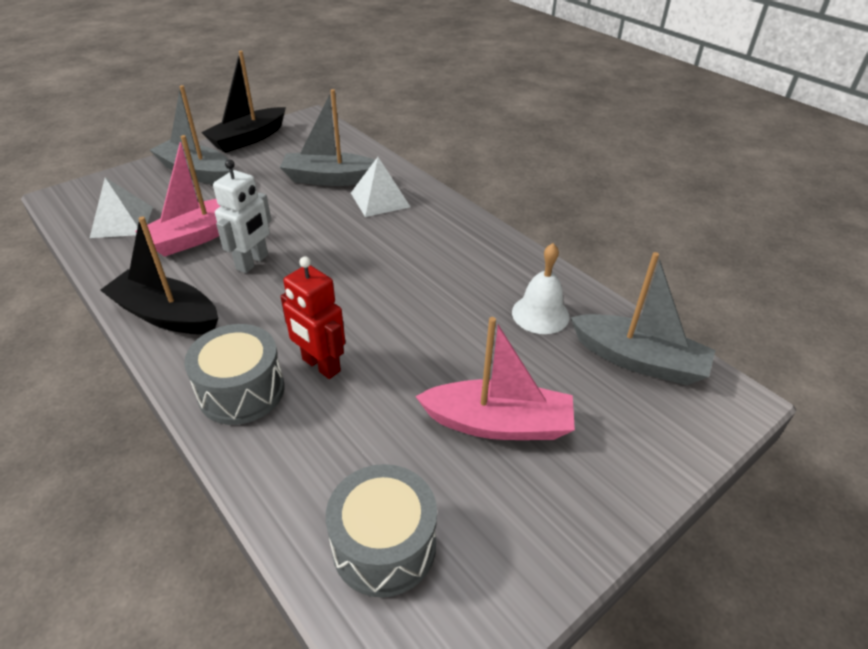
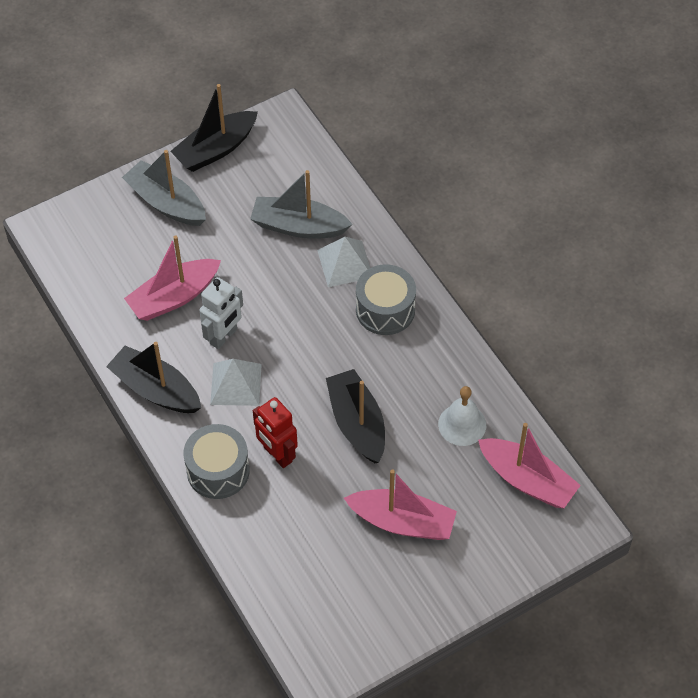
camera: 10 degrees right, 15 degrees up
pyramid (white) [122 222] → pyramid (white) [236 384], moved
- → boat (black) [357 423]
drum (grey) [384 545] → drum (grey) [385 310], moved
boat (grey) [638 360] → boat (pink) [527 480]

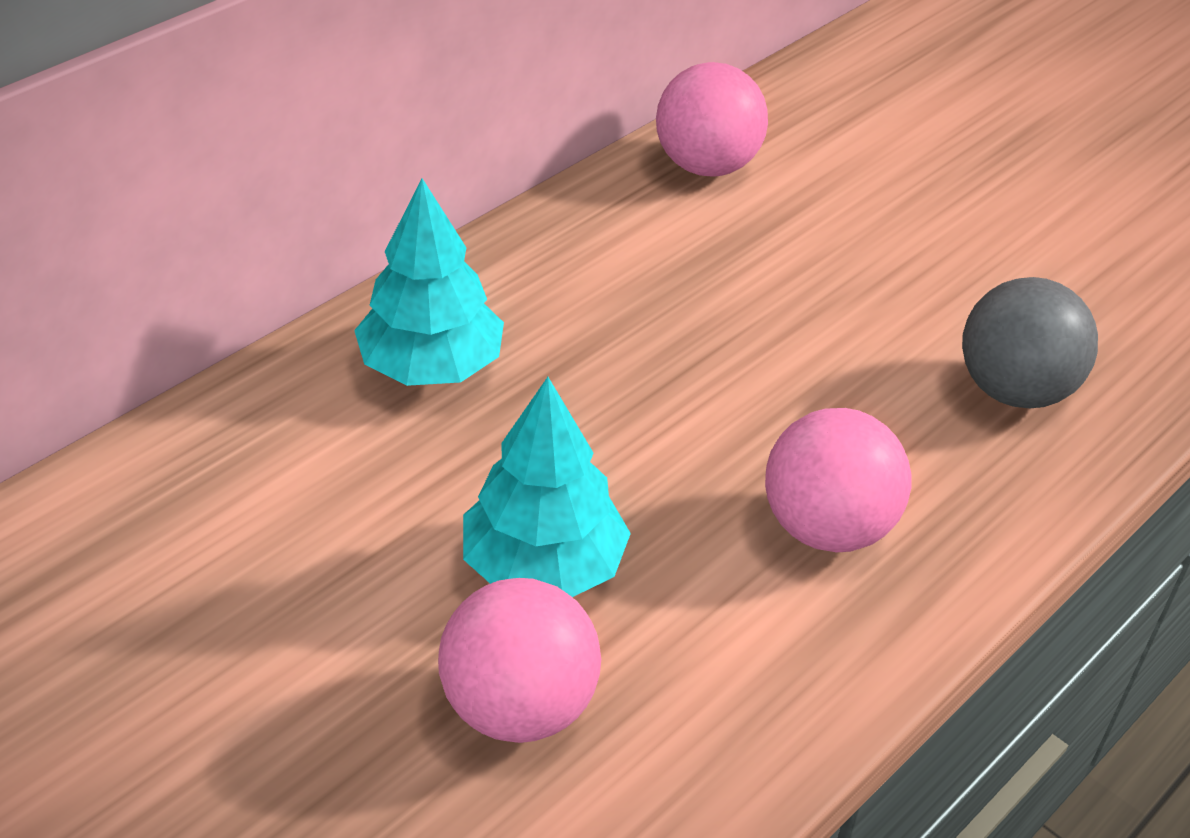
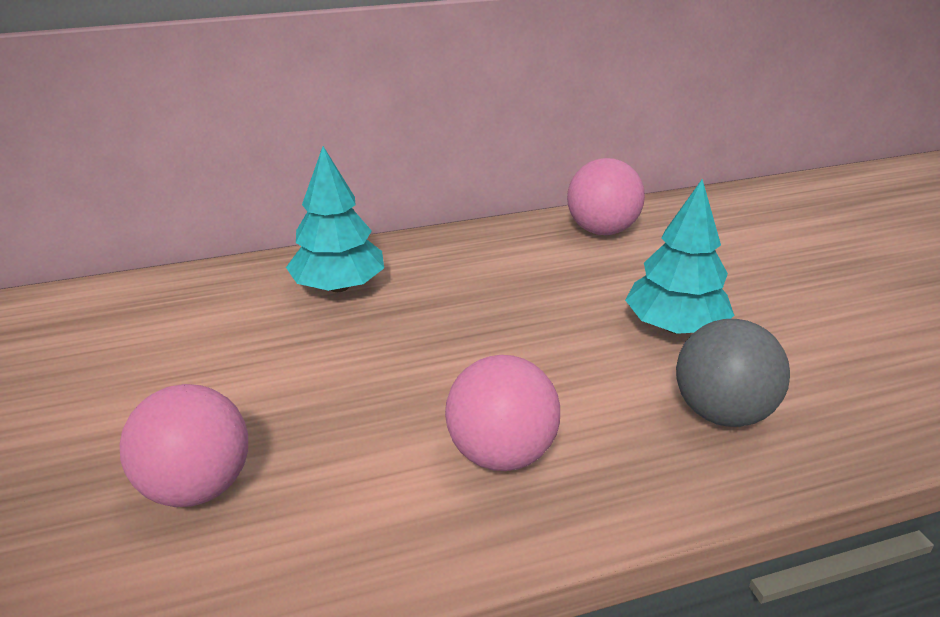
camera: 30 degrees right, 10 degrees down
tree (turquoise) [544 566] → tree (turquoise) [675 327], moved

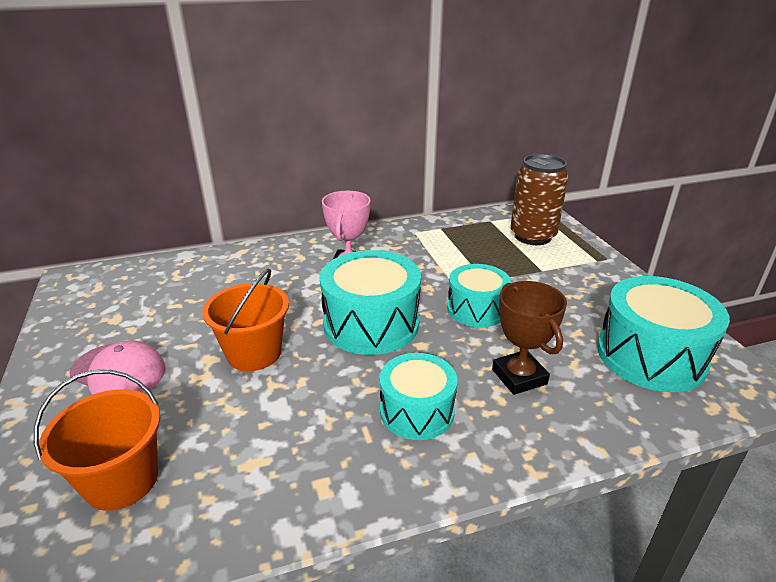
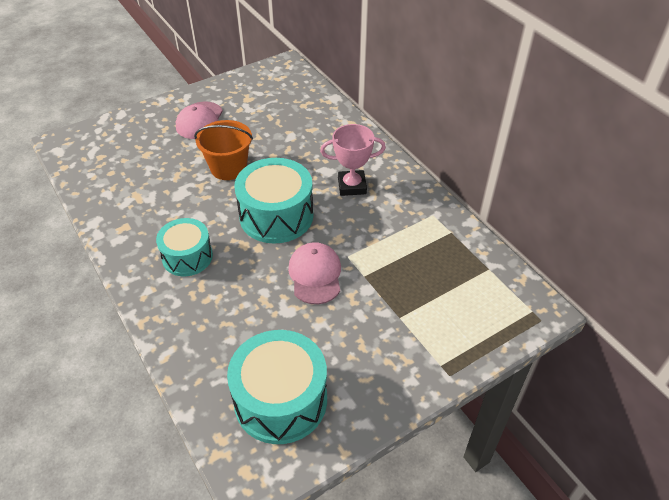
camera: 75 degrees right, 15 degrees up
drum (turquoise) [476 309] → cap (pink) [315 275]
bucket (orange) [122 480] → -
trophy (brown) [519 377] → -
can (brown) [532 236] → -

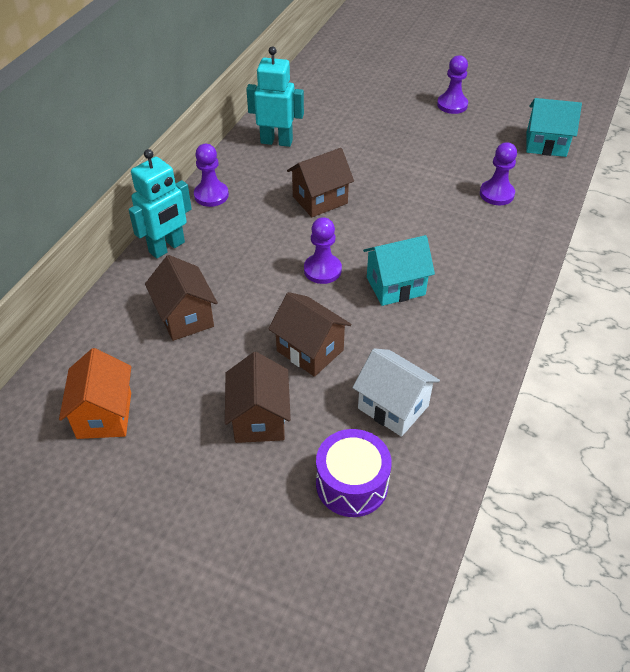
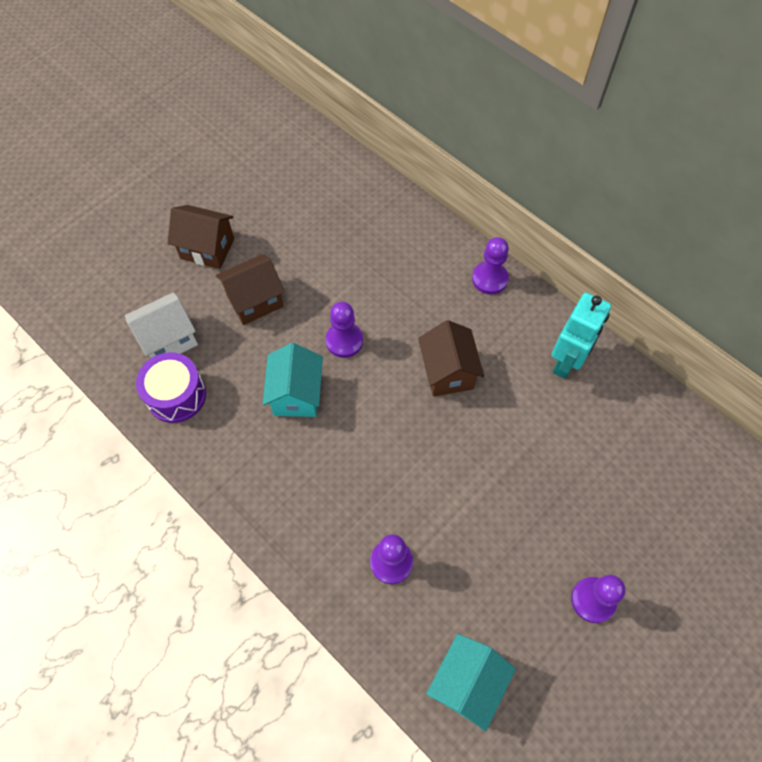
camera: 110 degrees right, 15 degrees up
drum (purple) [352 484] → drum (purple) [176 395], moved
house (orange) [104 415] → -
robot (turquoise) [167 247] → -
house (brown) [185 317] → -

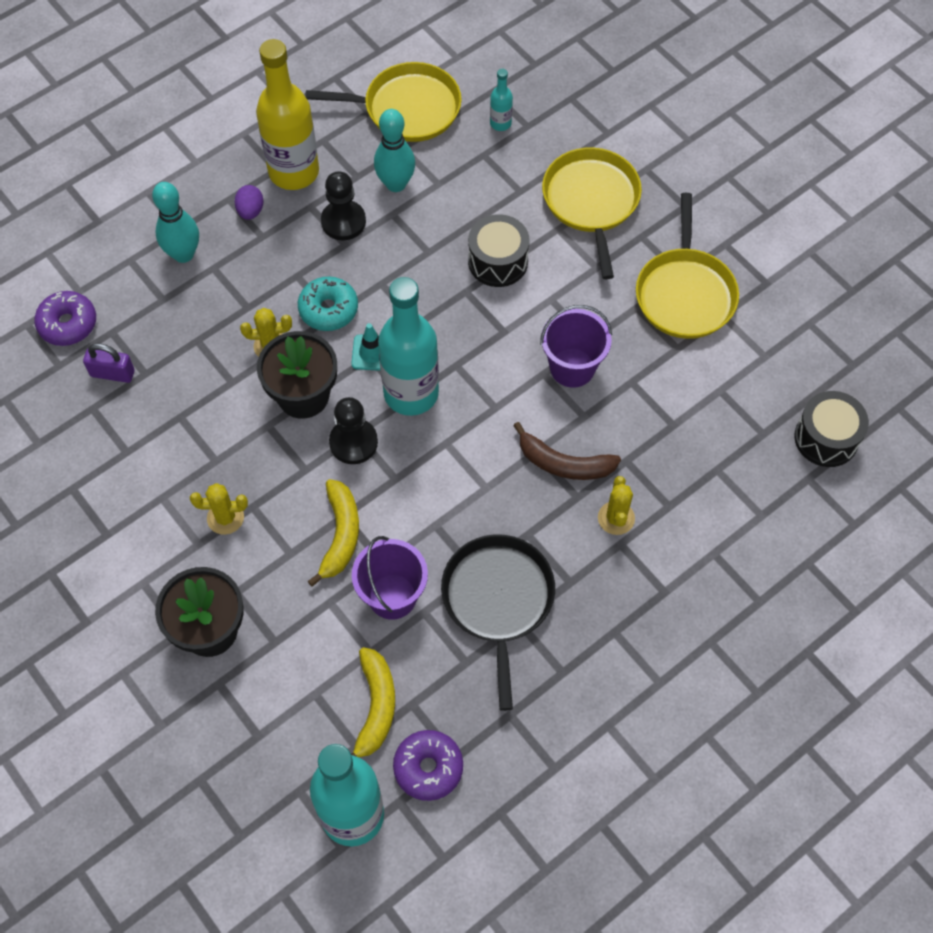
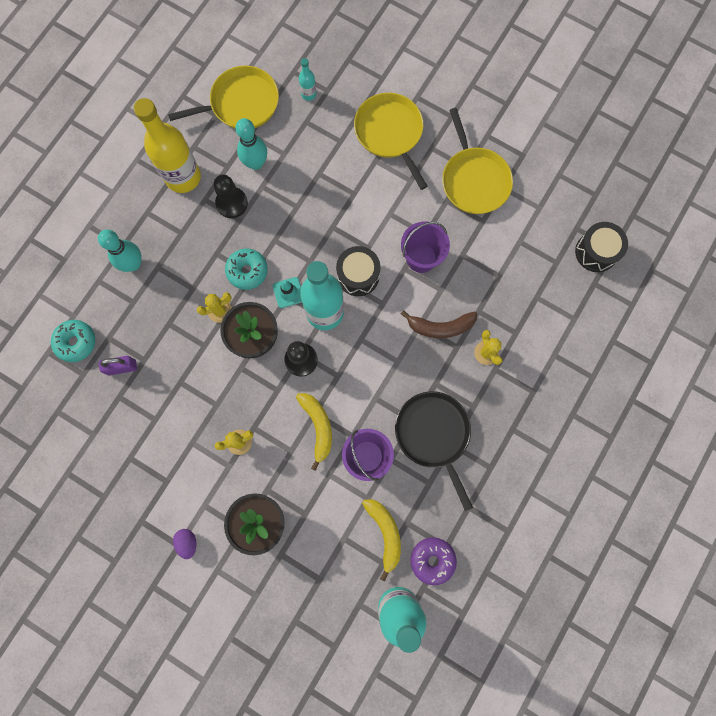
camera: 20 degrees left, 15 degrees up
donut (purple) [68 324] → donut (turquoise) [76 342]
egg (purple) [250 211] → egg (purple) [187 542], moved
drum (black) [498 261] → drum (black) [358 275], moved

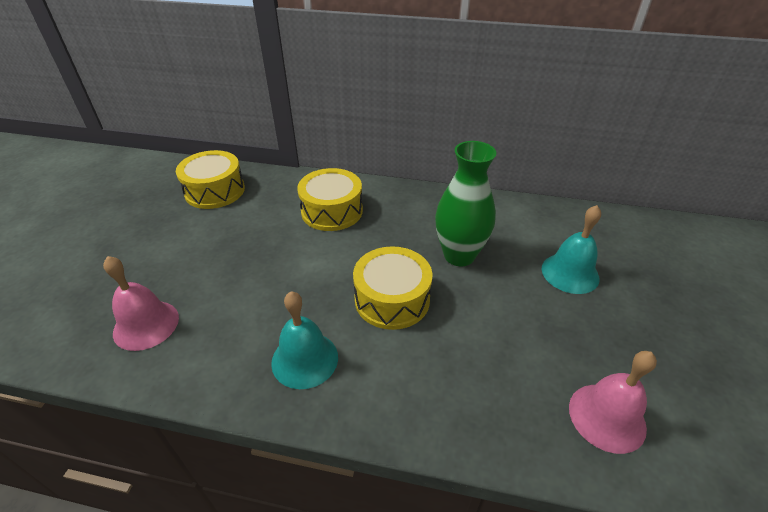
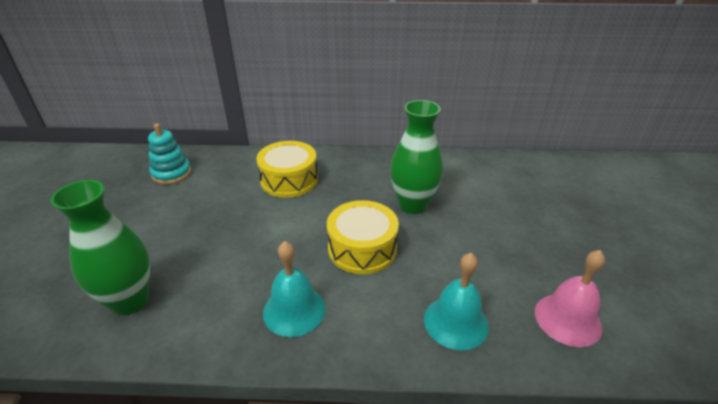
camera: 10 degrees left, 5 degrees down
bell (pink) [146 325] → vase (green) [130 301]
drum (yellow) [215 191] → stacking toy (turquoise) [171 173]
bell (turquoise) [570 273] → bell (turquoise) [456 322], moved

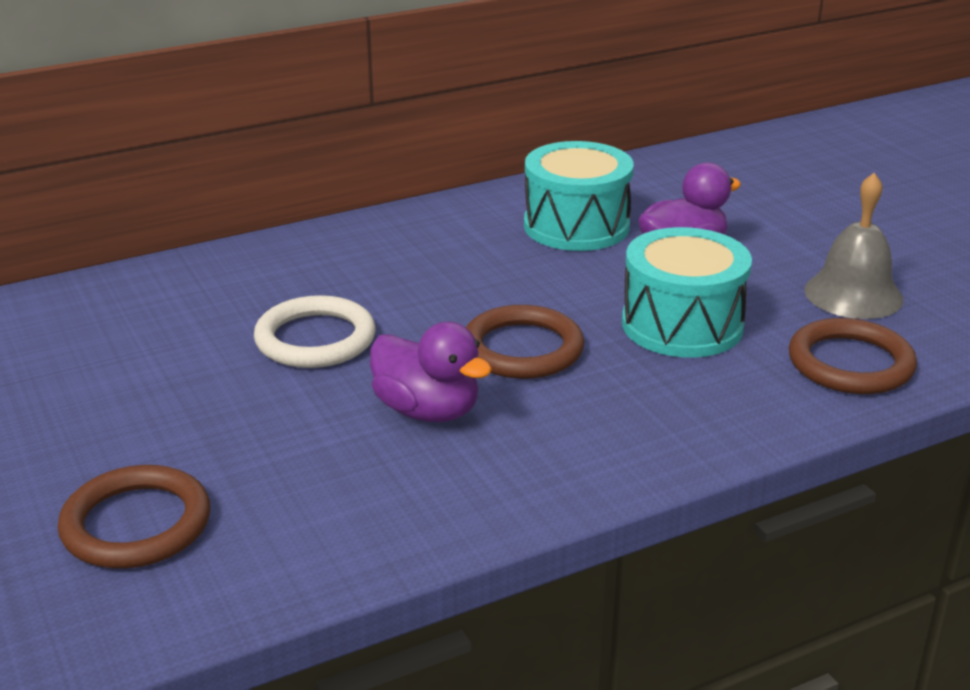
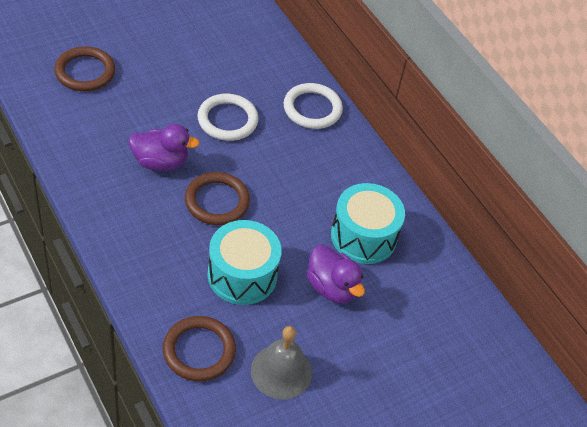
camera: 80 degrees right, 20 degrees up
duck (purple) [427 411] → duck (purple) [160 162], 120 degrees counterclockwise
- → ring (white) [312 109]

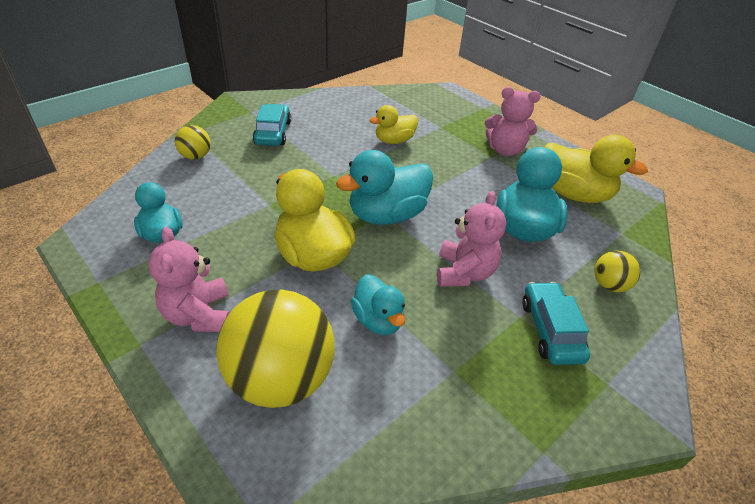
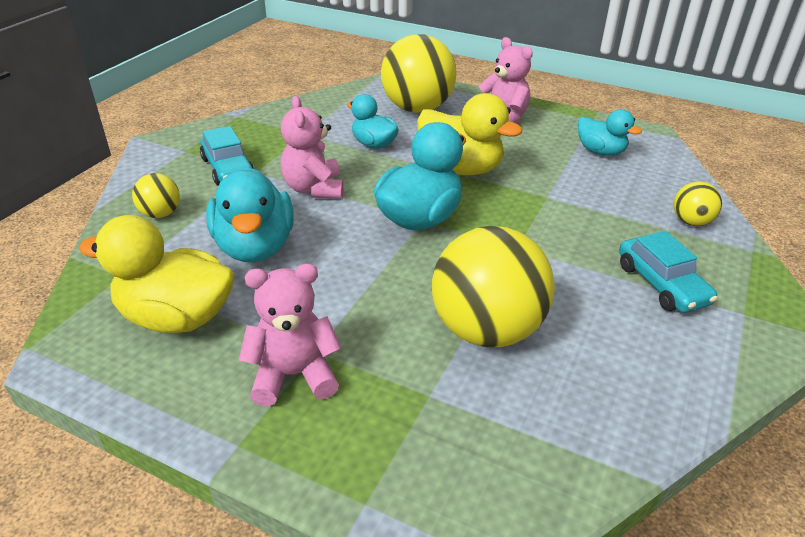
camera: 160 degrees right, 5 degrees down
duck (yellow) [394 141] → ball (yellow) [486 330]

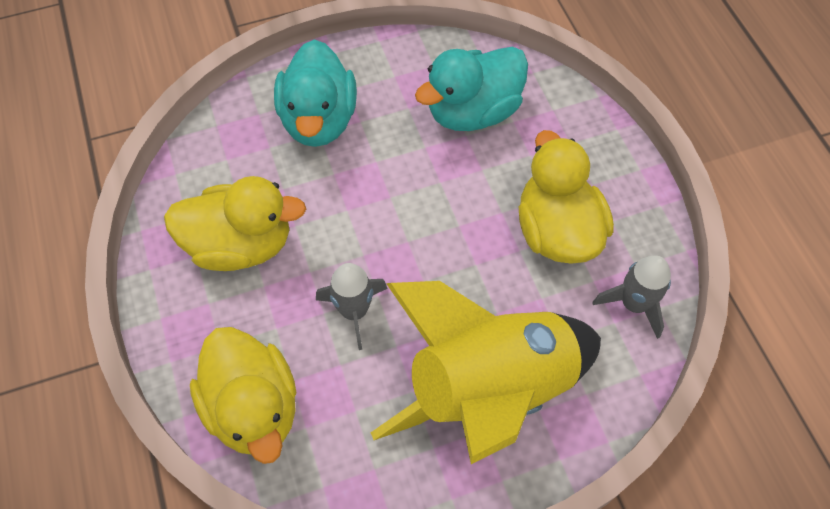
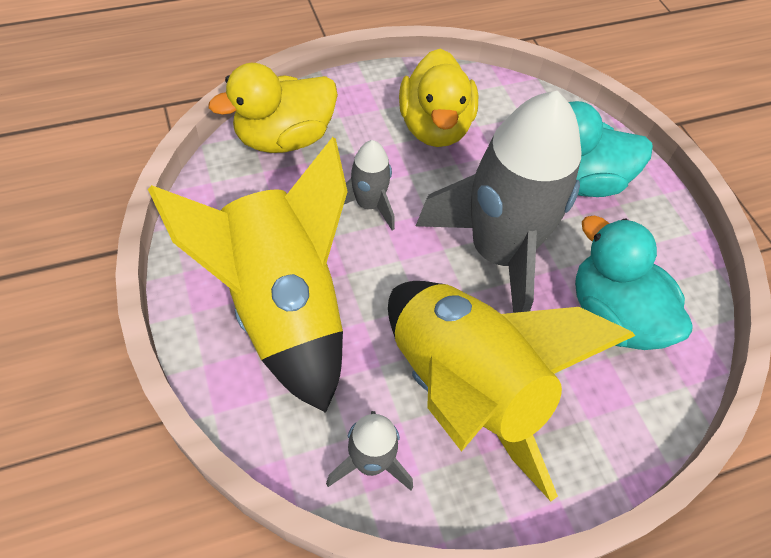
camera: 85 degrees right, 5 degrees down
duck (yellow) [557 230] → rocket (yellow) [463 389]
- → rocket (grey) [498 253]

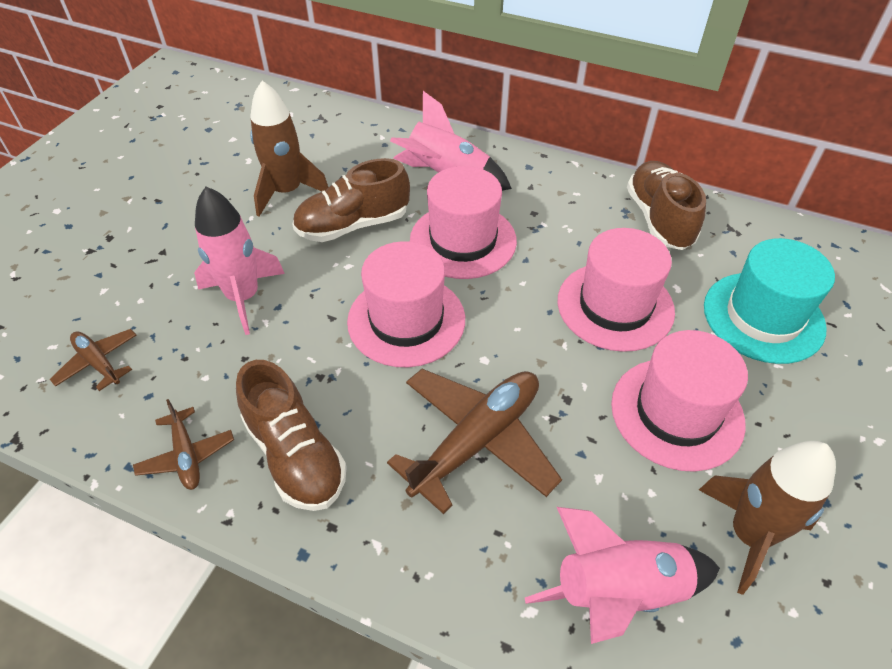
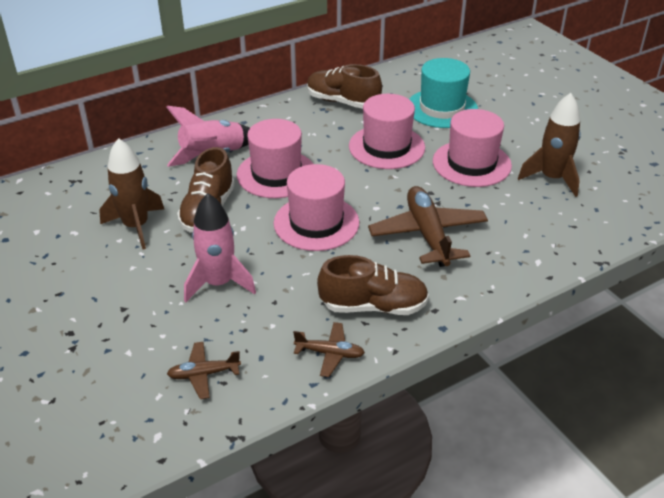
camera: 55 degrees left, 10 degrees down
rocket (pink) [619 592] → -

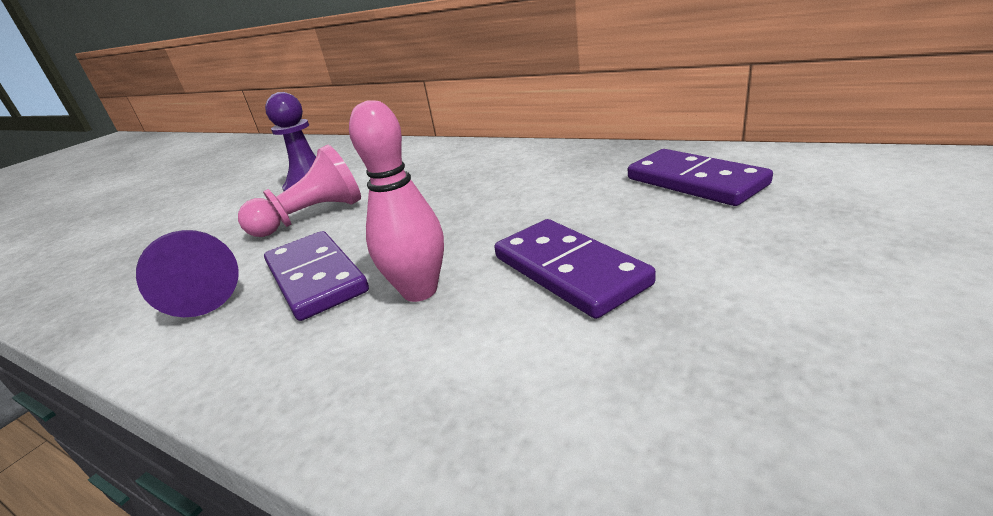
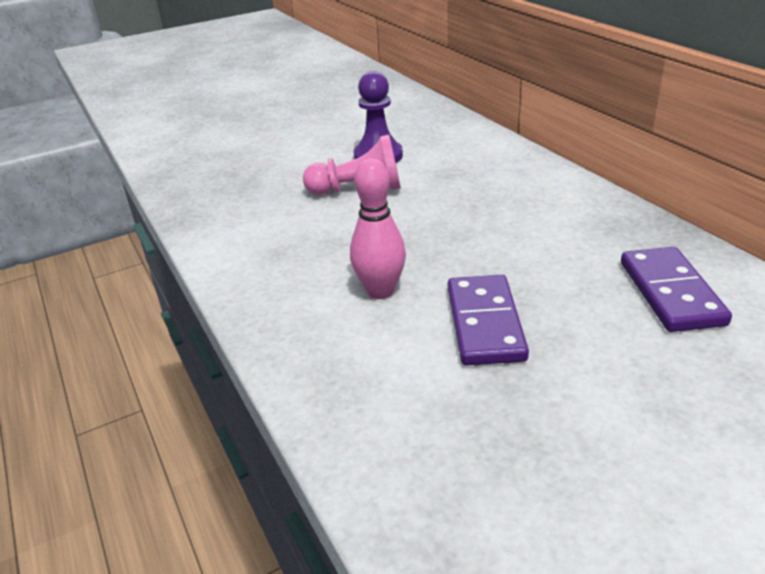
camera: 30 degrees right, 5 degrees up
pawn (purple) [197 290] → -
domino (purple) [315 278] → -

